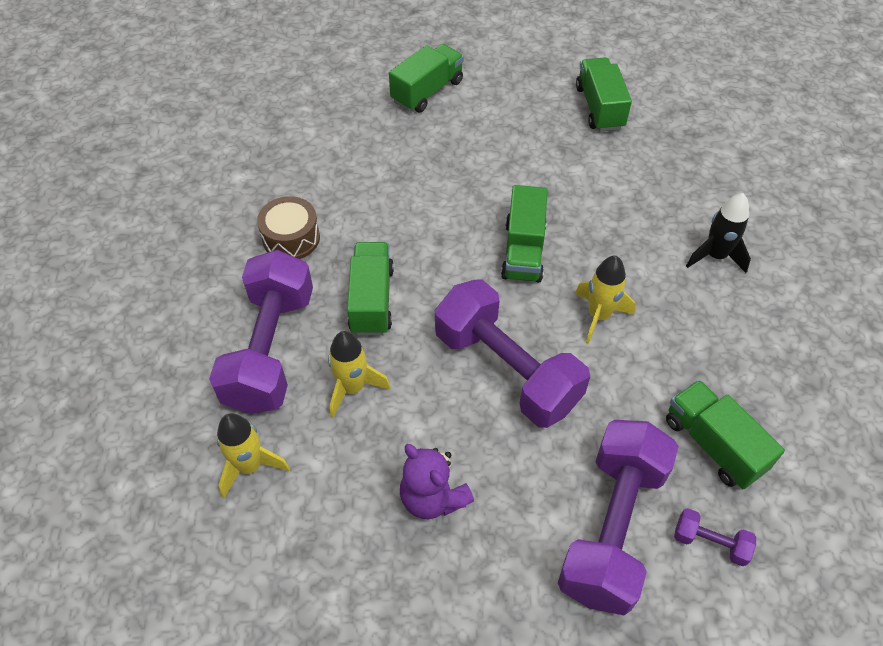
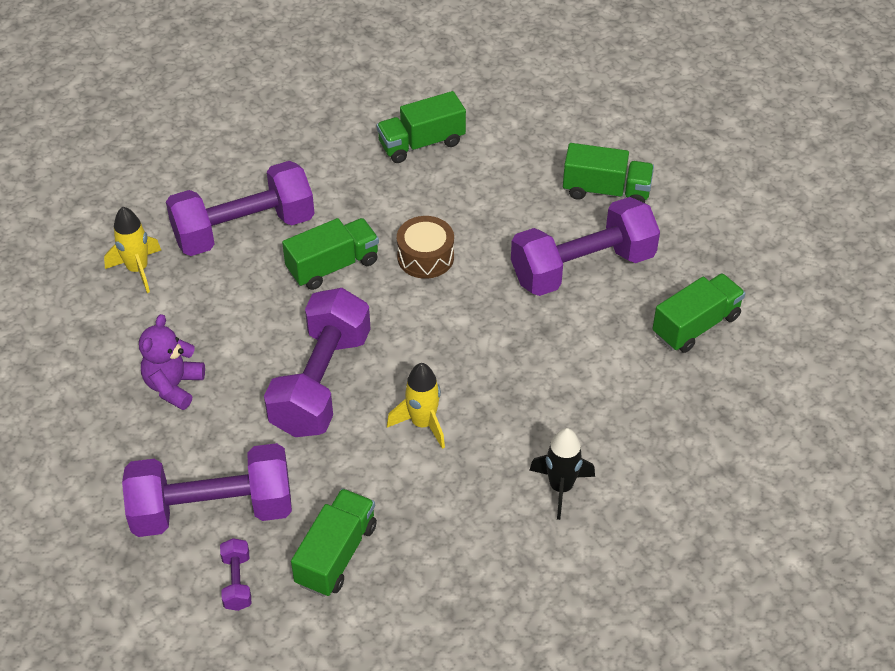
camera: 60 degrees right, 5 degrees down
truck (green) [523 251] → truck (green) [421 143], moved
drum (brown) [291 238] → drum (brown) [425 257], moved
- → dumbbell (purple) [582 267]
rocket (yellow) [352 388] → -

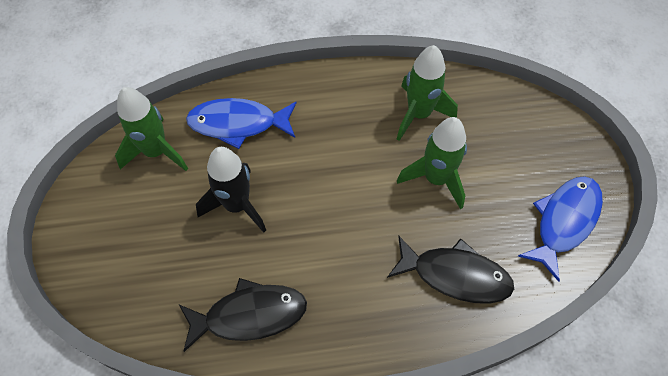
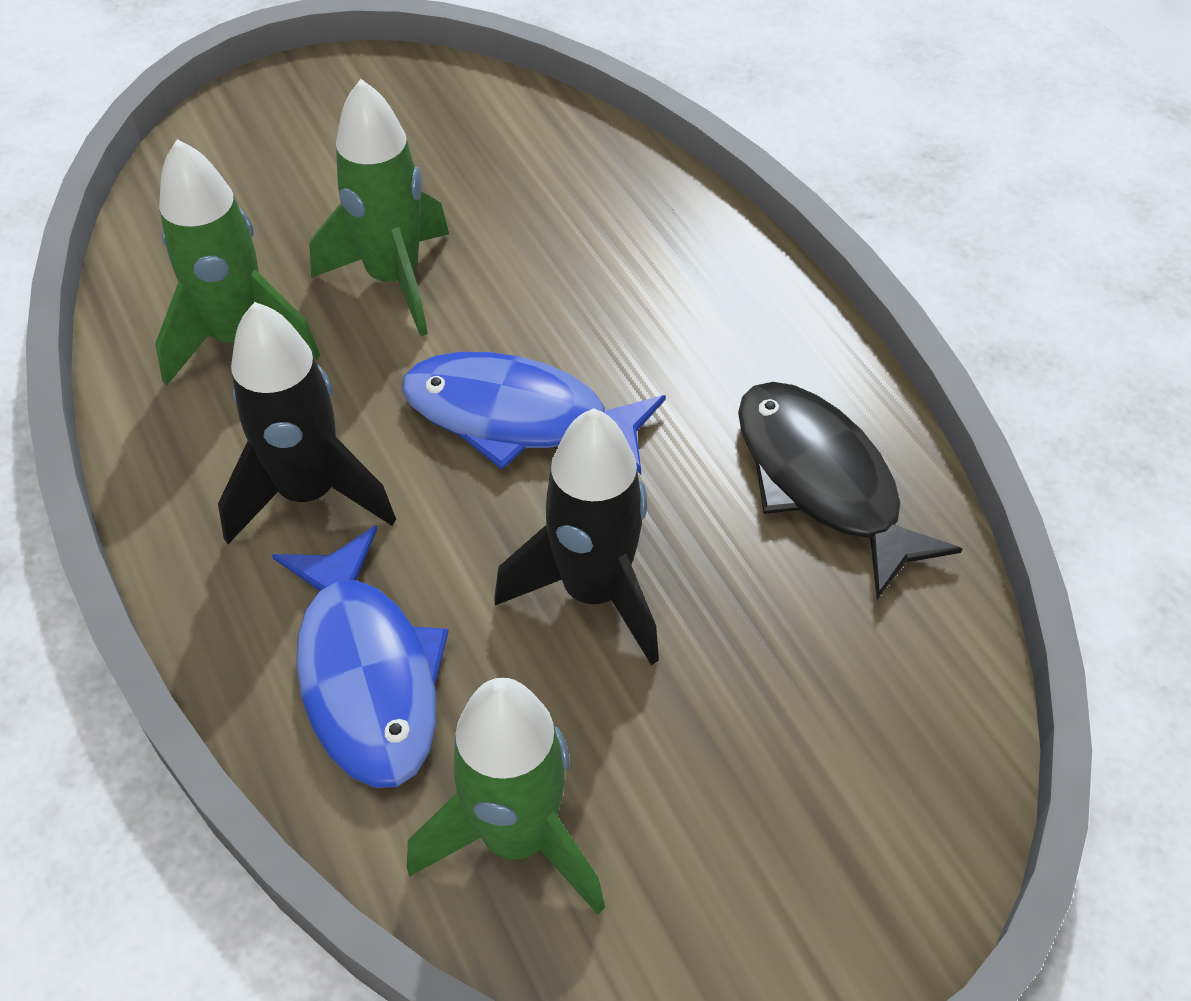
camera: 110 degrees left, 10 degrees down
- → rocket (black) [309 493]
fish (blue) [564 221] → fish (blue) [518 417], moved
fish (black) [455 275] → -

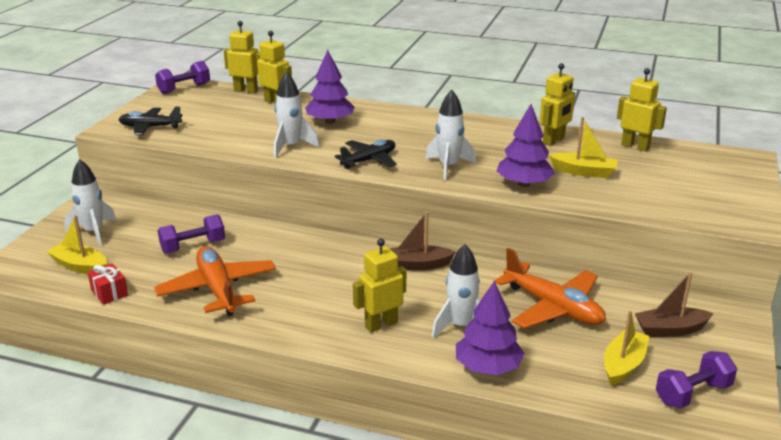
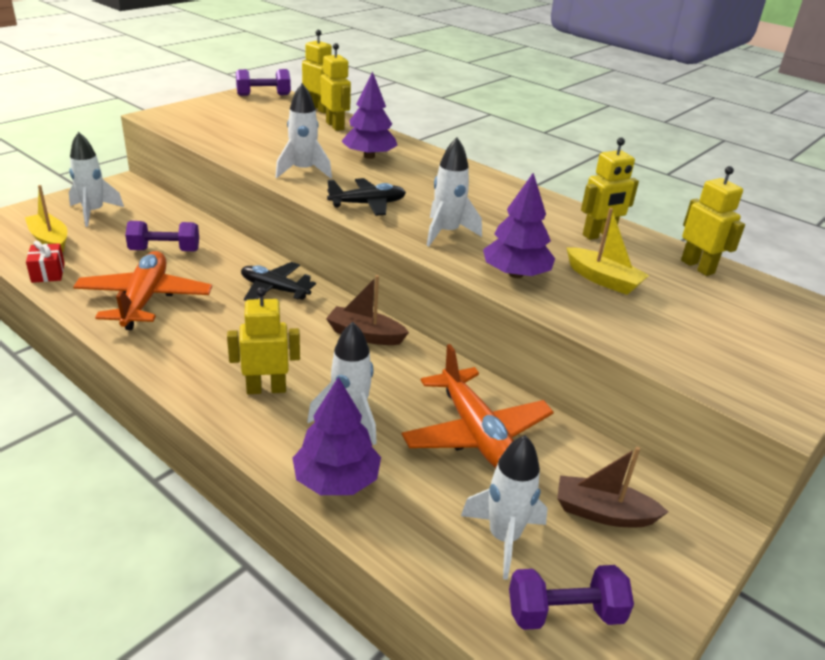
camera: 20 degrees right, 5 degrees up
plane (black) [150 127] → plane (black) [274 289], moved
boat (yellow) [623 365] → rocket (white) [503 538]

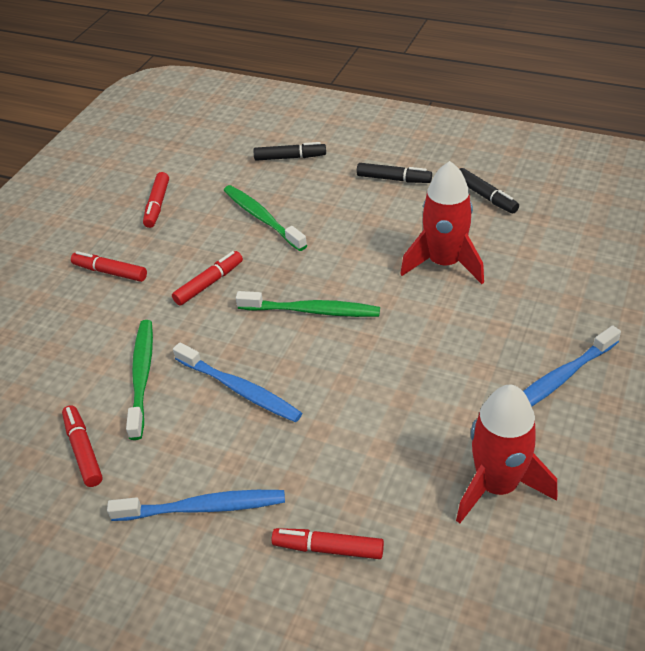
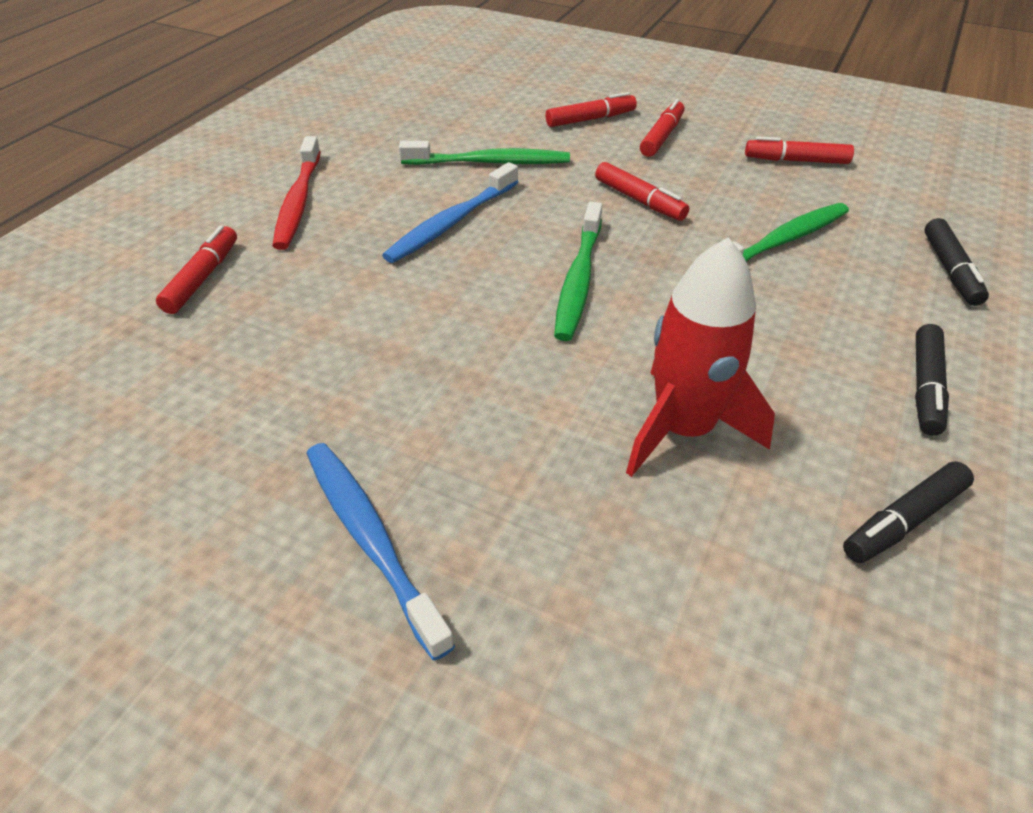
camera: 90 degrees right, 0 degrees up
toothbrush (blue) [203 507] → toothbrush (red) [298 202]
marker (red) [83 450] → marker (red) [590 119], moved
rocket (red) [497 485] → -

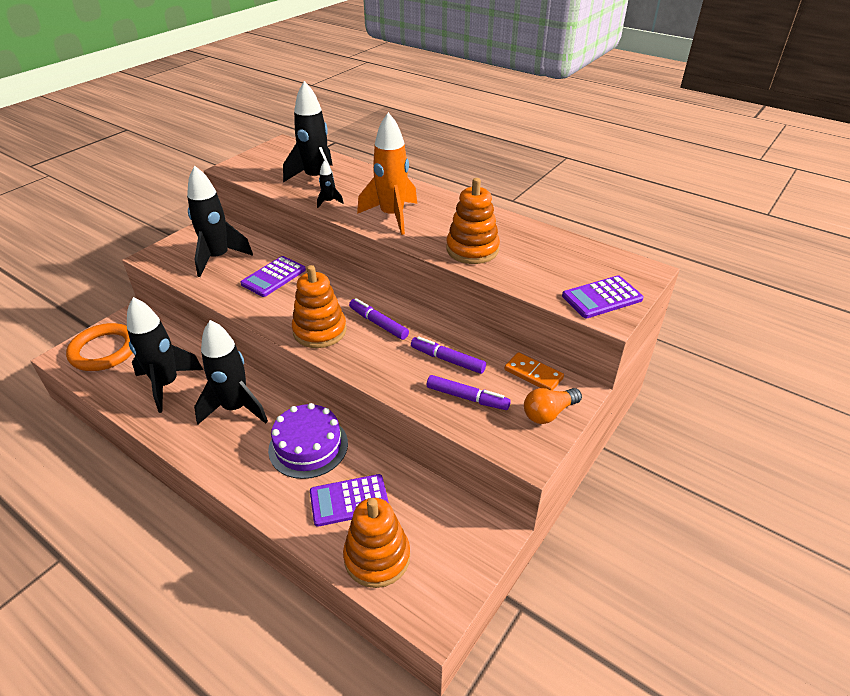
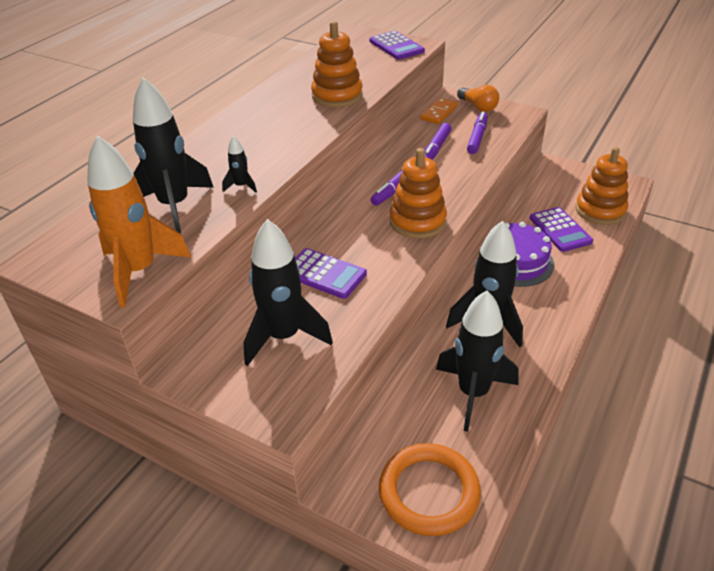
camera: 95 degrees left, 0 degrees up
rocket (orange) [392 216] → rocket (orange) [140 271], moved

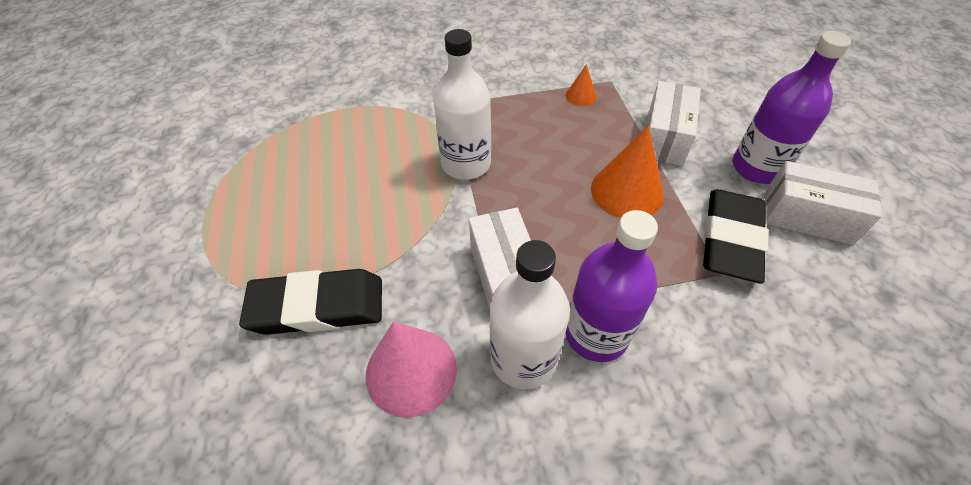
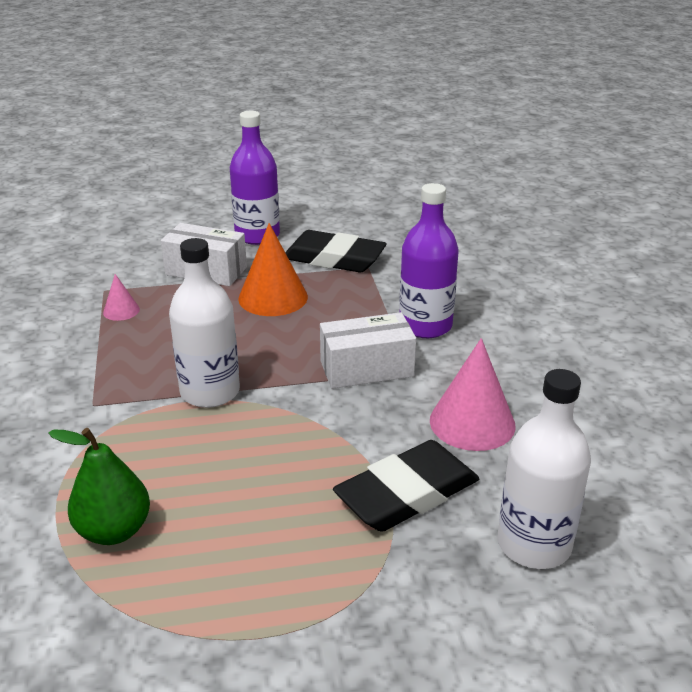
camera: 90 degrees left, 20 degrees down
- → pear (green) [114 530]
cone (orange) [580 96] → cone (pink) [121 311]
eraser (black) [317 306] → eraser (black) [407 493], 60 degrees clockwise
bottle (white) [523 358] → bottle (white) [534 544], moved
box (white) [807 217] → -

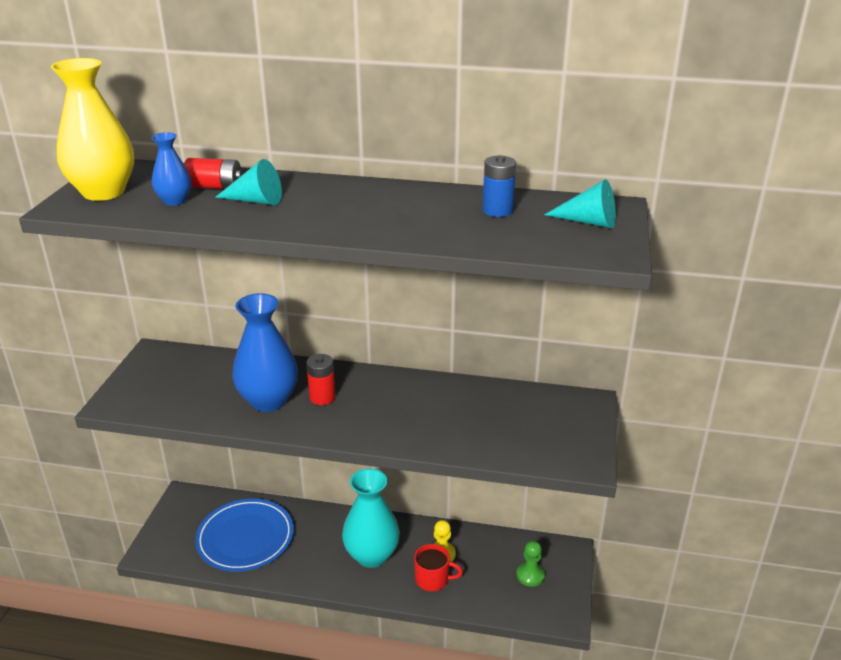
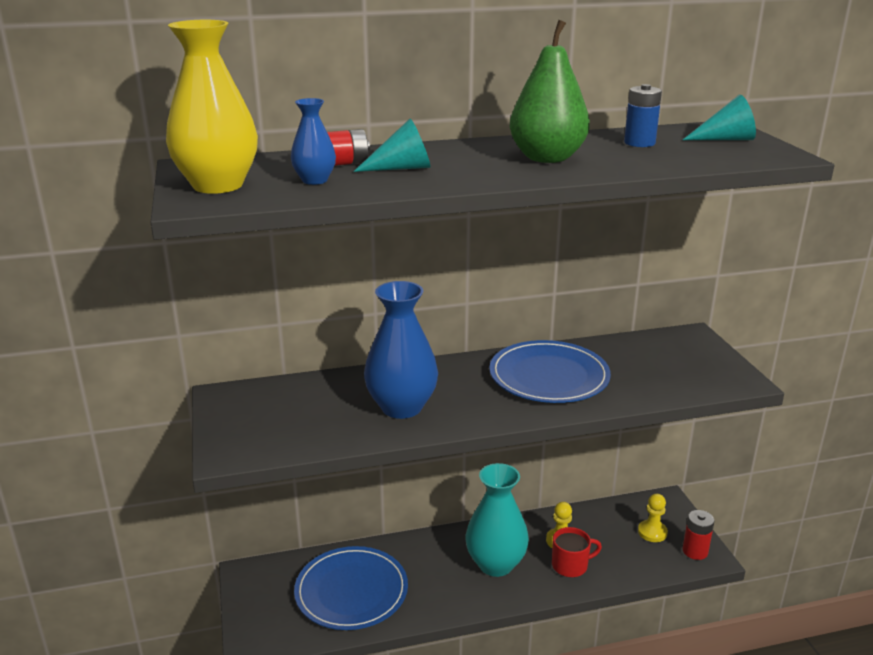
camera: 25 degrees left, 5 degrees down
- → plate (blue) [549 376]
- → pear (green) [547 158]
pawn (green) [530 575] → pawn (yellow) [652 532]
battery (red) [322 397] → battery (red) [695 551], moved

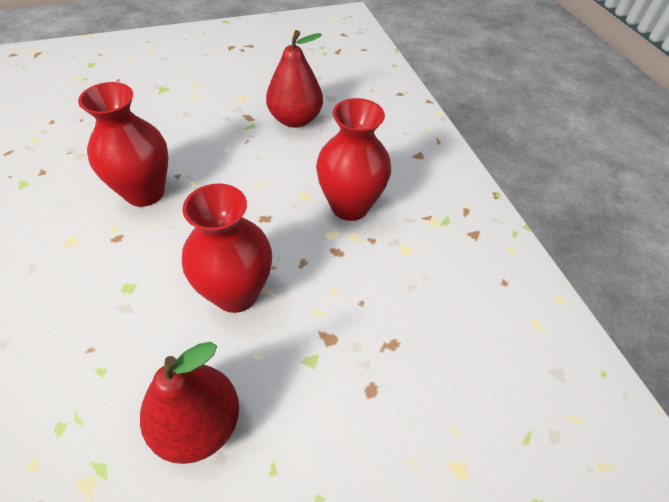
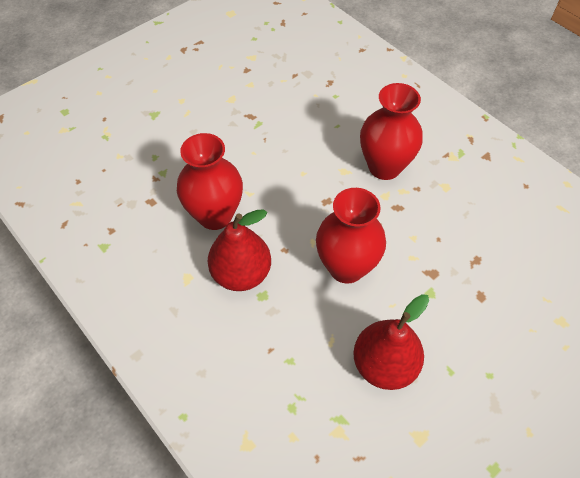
camera: 20 degrees left, 5 degrees up
pear (red) [295 119] → pear (red) [241 274], moved

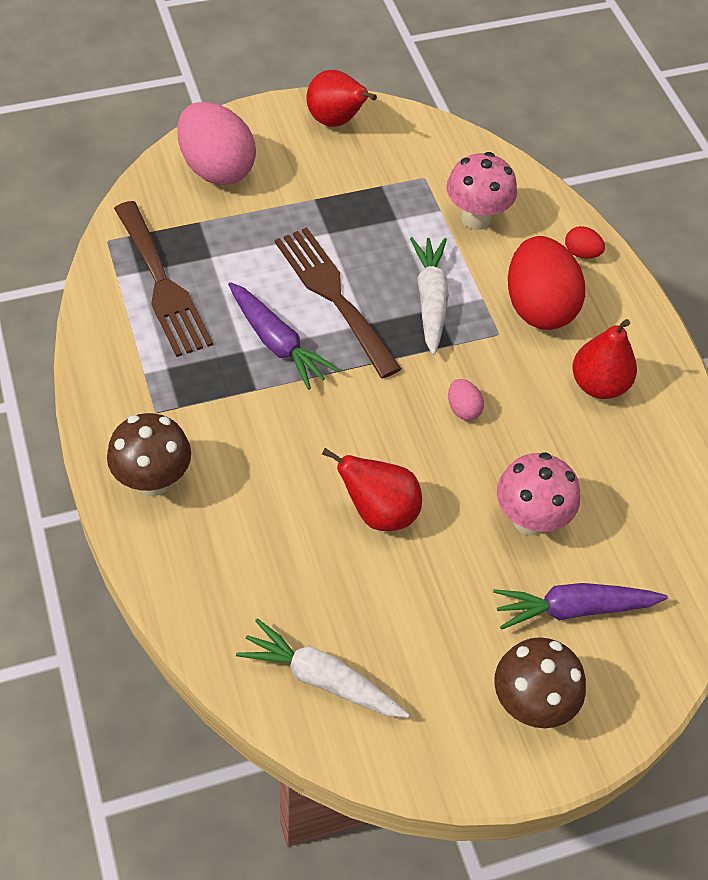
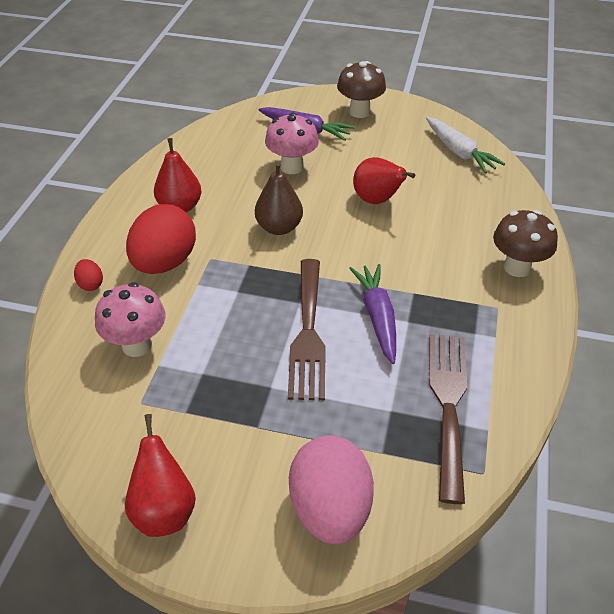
camera: 145 degrees left, 10 degrees down
egg (pink) [463 409] → pear (brown) [279 227]
carrot (white) [430 300] → -

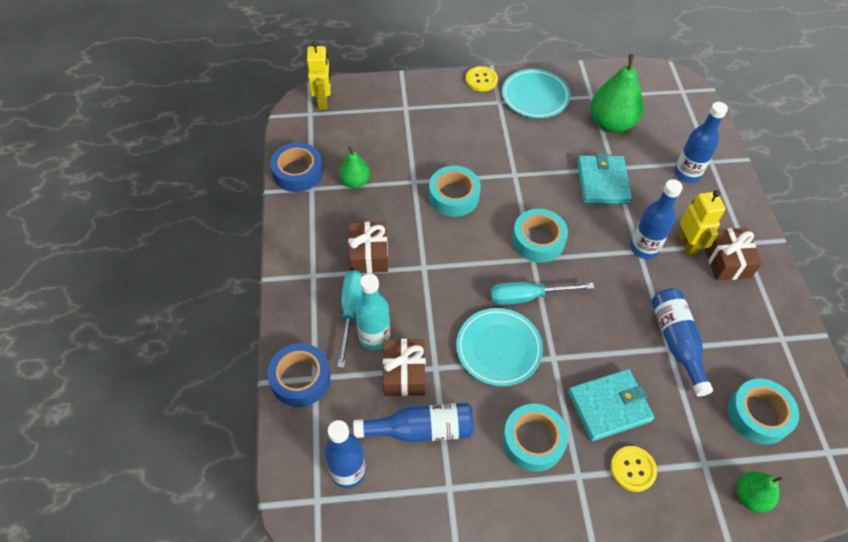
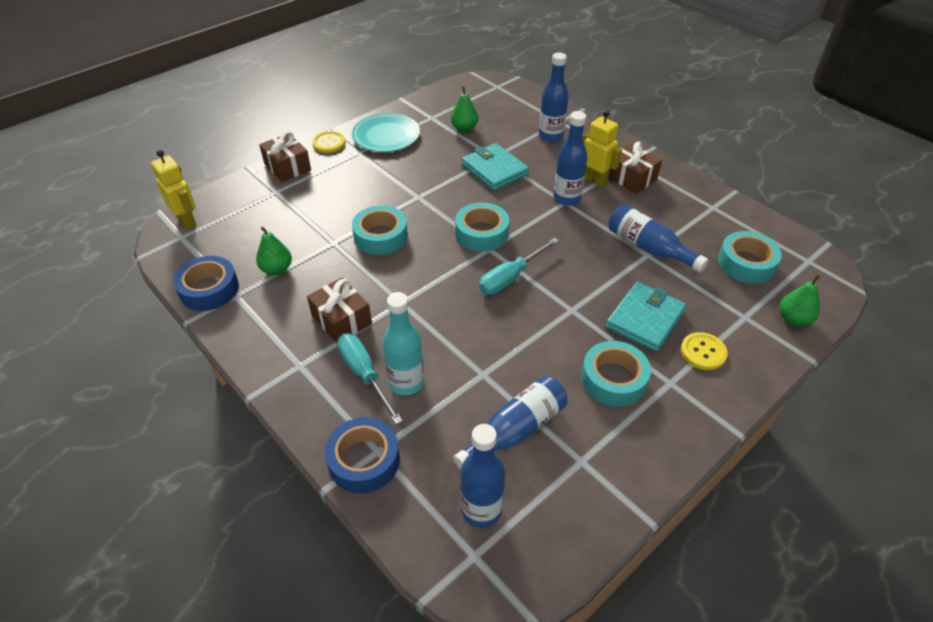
camera: 35 degrees left, 10 degrees down
gift (brown) [404 373] → gift (brown) [287 167], moved
pear (green) [611 123] → pear (green) [464 128], x0.56
plate (turquoise) [499 348] → -

